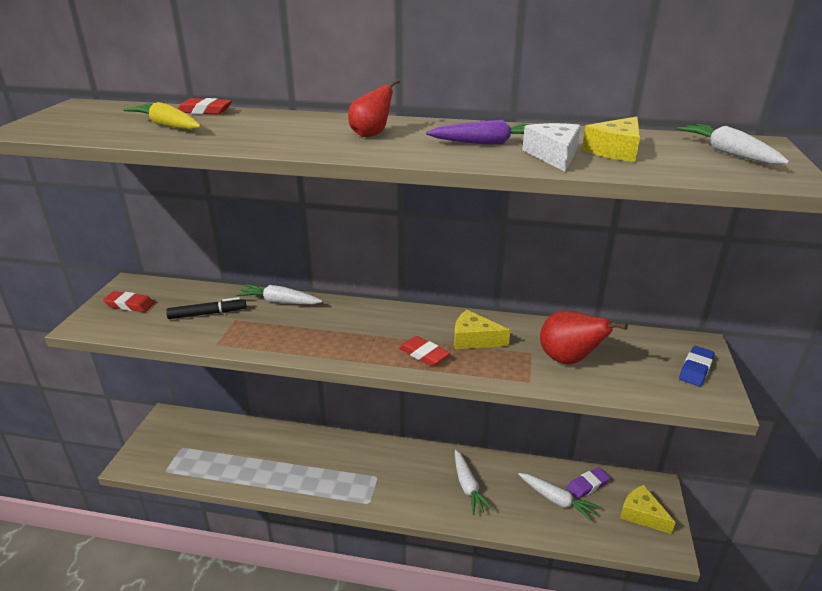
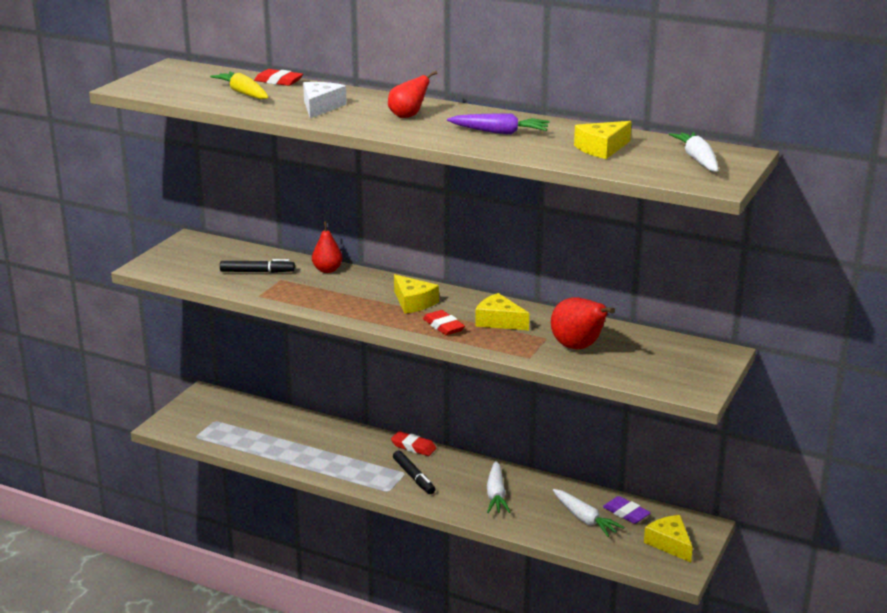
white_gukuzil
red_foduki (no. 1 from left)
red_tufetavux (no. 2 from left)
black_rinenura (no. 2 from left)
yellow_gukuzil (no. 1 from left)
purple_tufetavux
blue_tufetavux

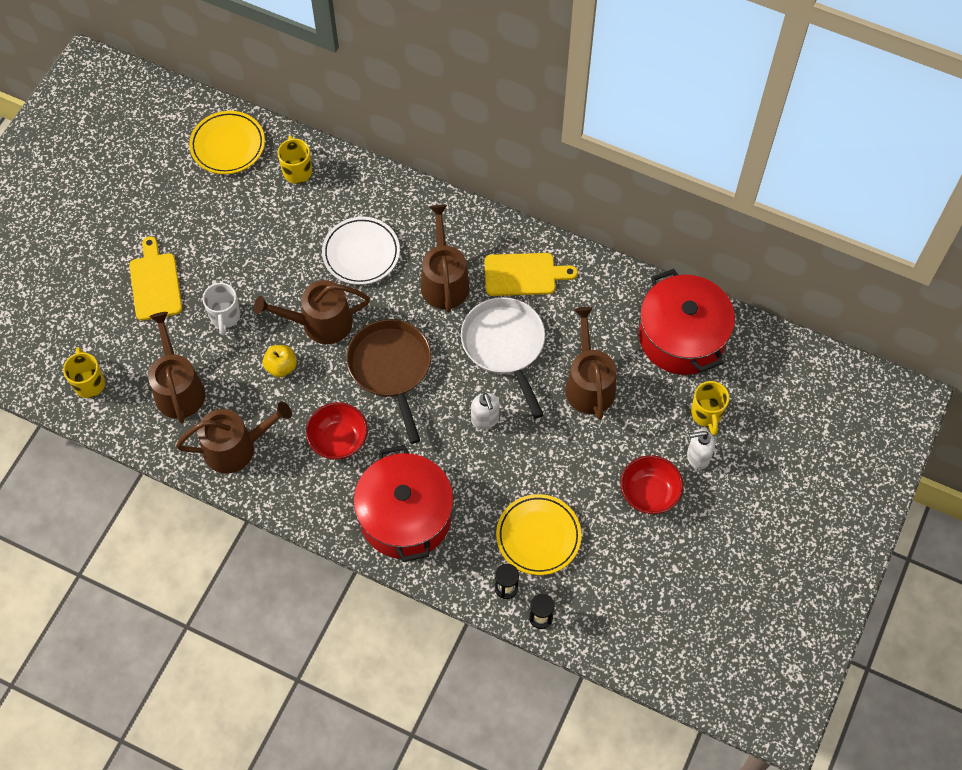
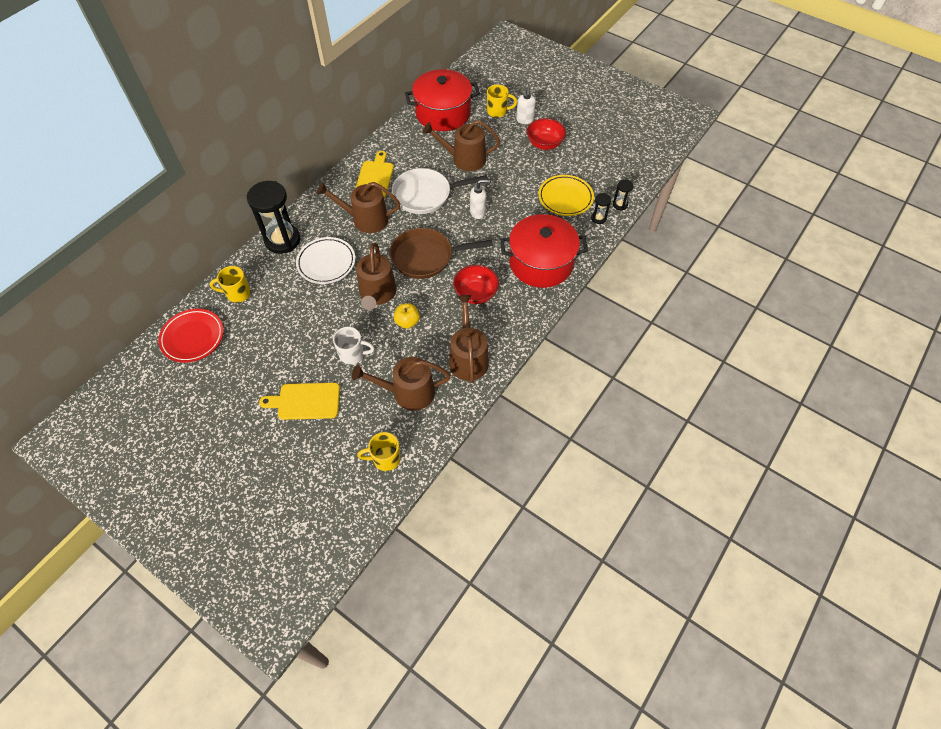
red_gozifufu
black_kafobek (no. 1 from left)

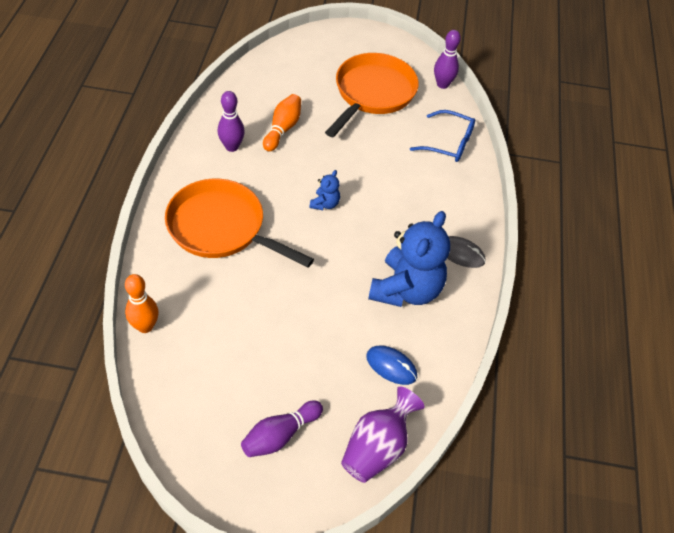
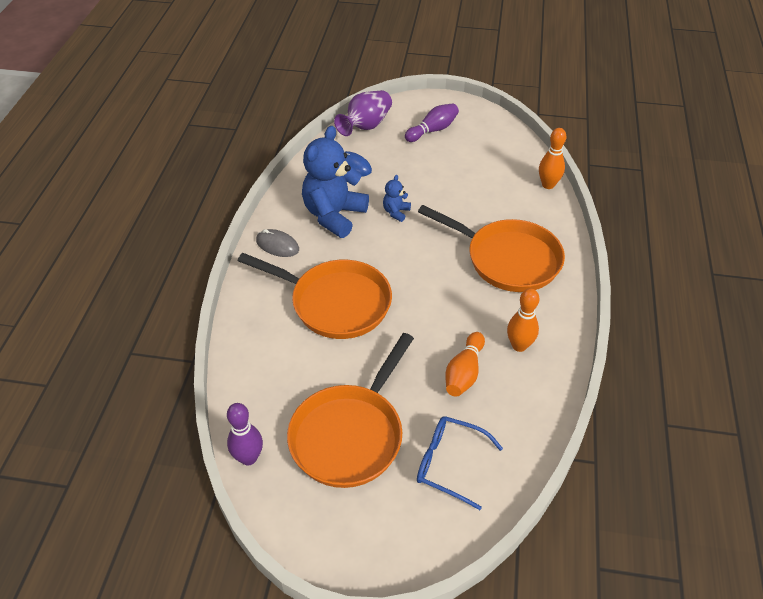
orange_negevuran (no. 1 from left)
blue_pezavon (no. 2 from left)
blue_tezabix
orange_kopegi (no. 2 from left)

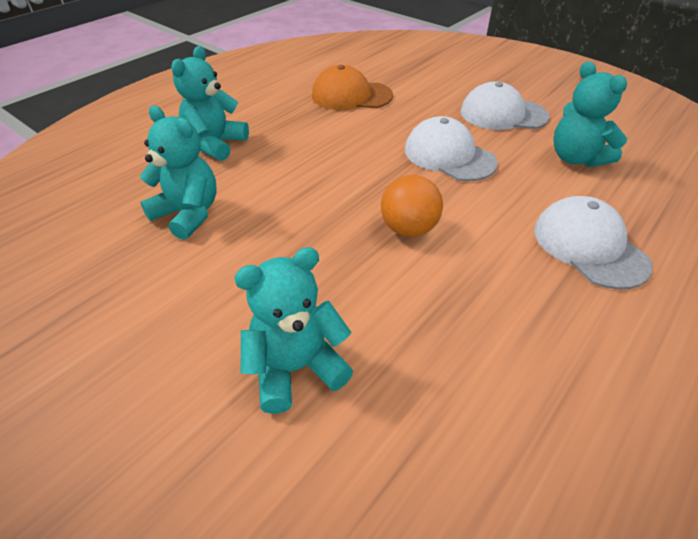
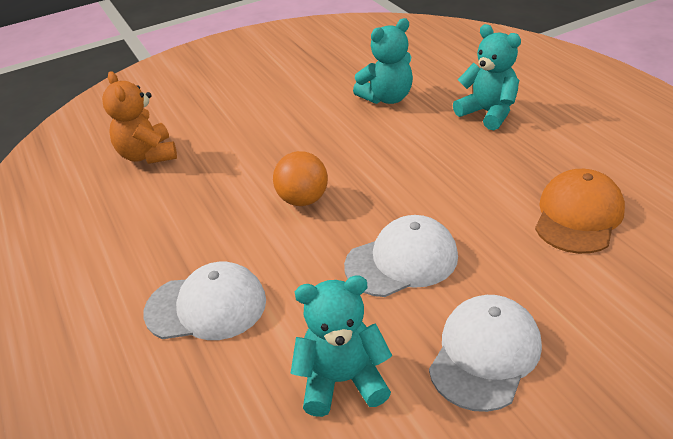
orange_pezavon
turquoise_pezavon (no. 3 from left in the first image)

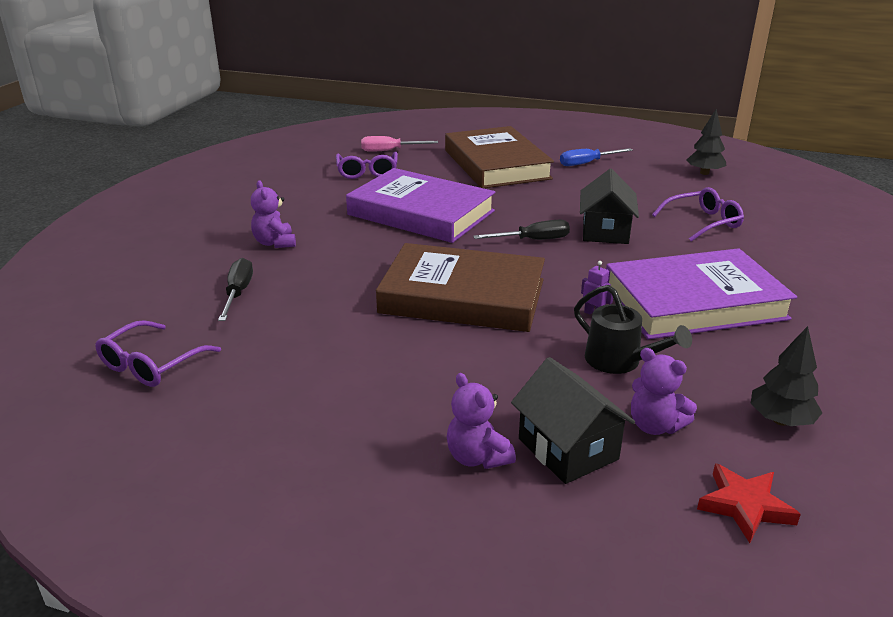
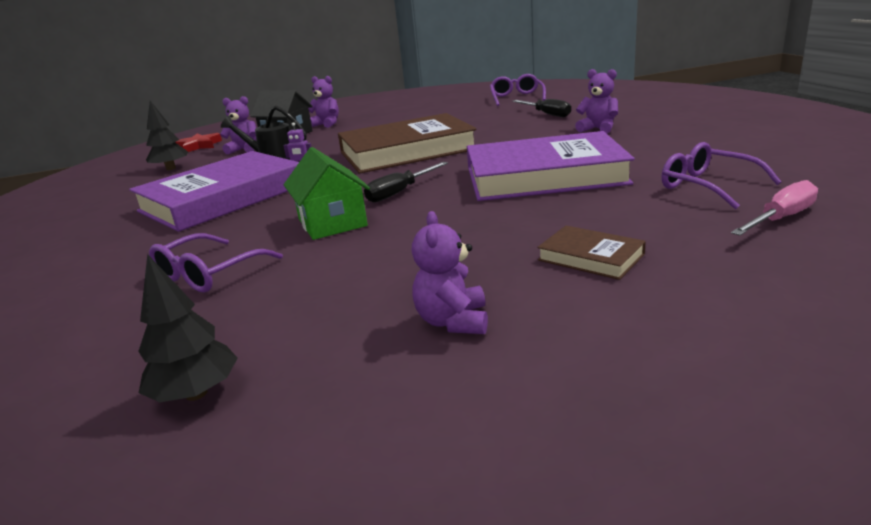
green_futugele
purple_pezavon (no. 3 from left)
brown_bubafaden (no. 2 from left)

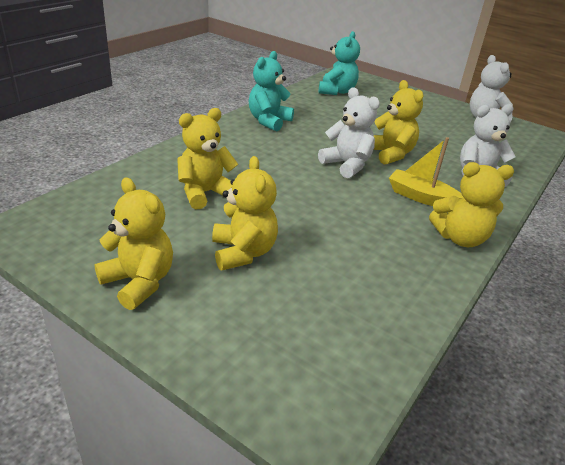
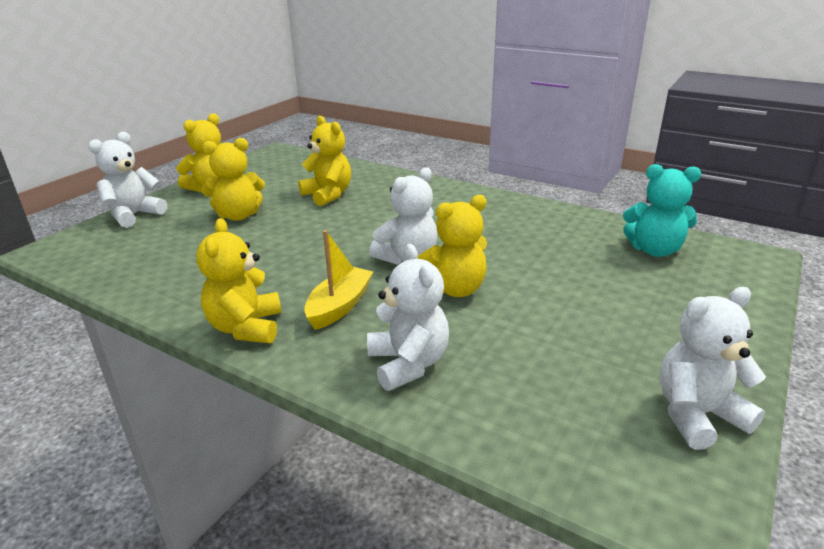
white_pezavon (no. 1 from left)
turquoise_pezavon (no. 1 from left in the first image)

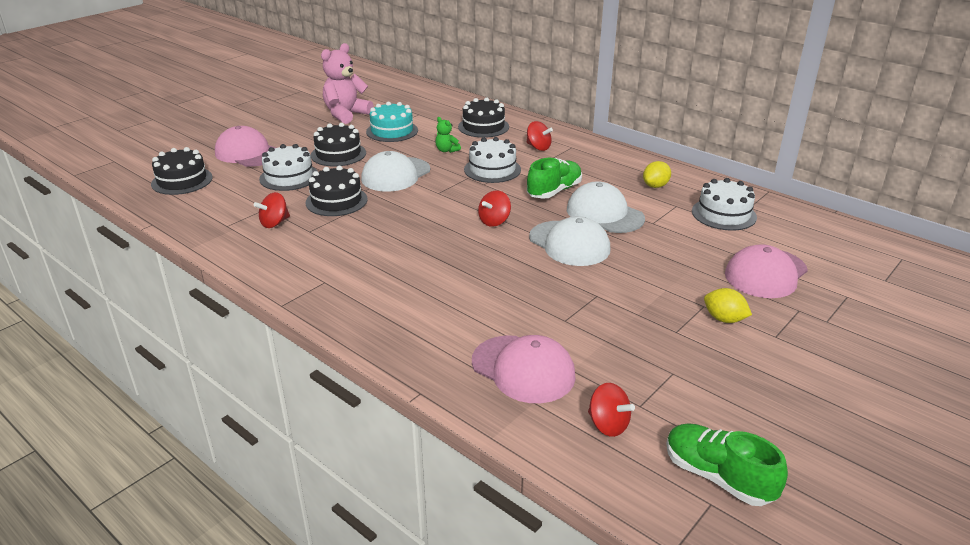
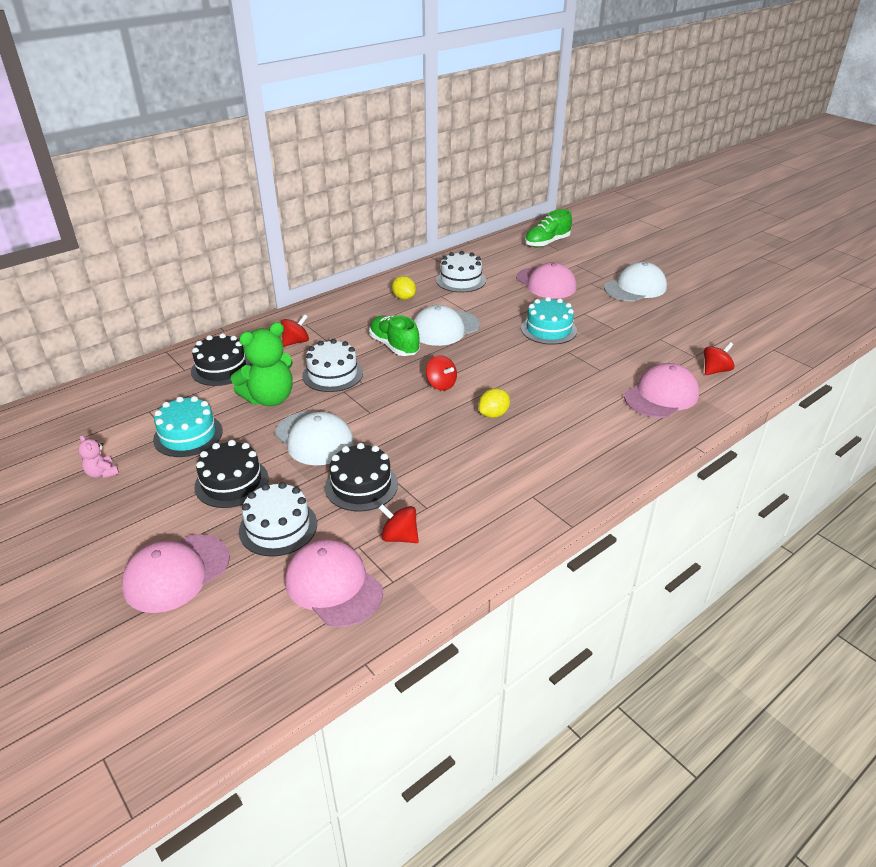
pink_pezavon
green_pezavon
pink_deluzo (no. 2 from left)
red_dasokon (no. 2 from left)
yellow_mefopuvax (no. 2 from left)
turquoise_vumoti (no. 2 from left)
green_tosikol (no. 2 from left)
white_deluzo (no. 3 from left)
black_vumoti (no. 1 from left in the first image)

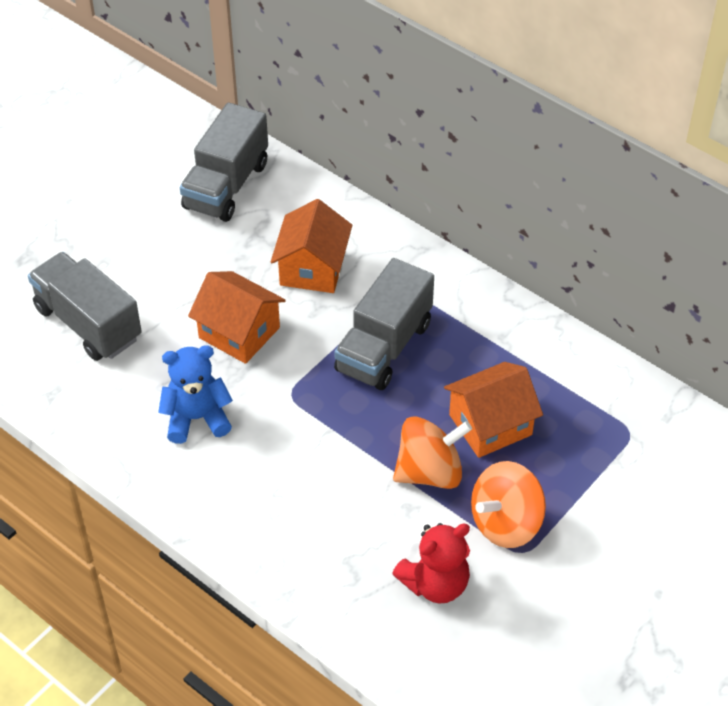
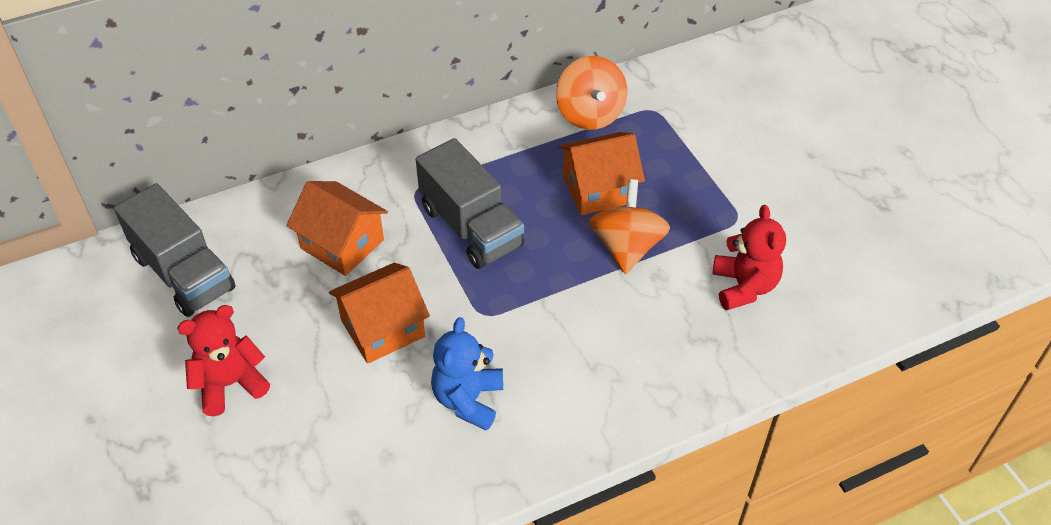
red_pezavon (no. 1 from left)
orange_dasokon (no. 1 from left)
orange_futugele (no. 3 from left)
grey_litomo (no. 1 from left in the first image)

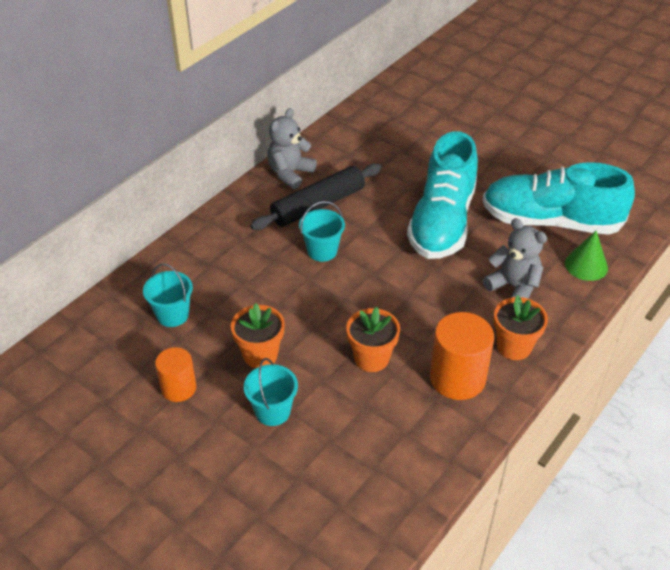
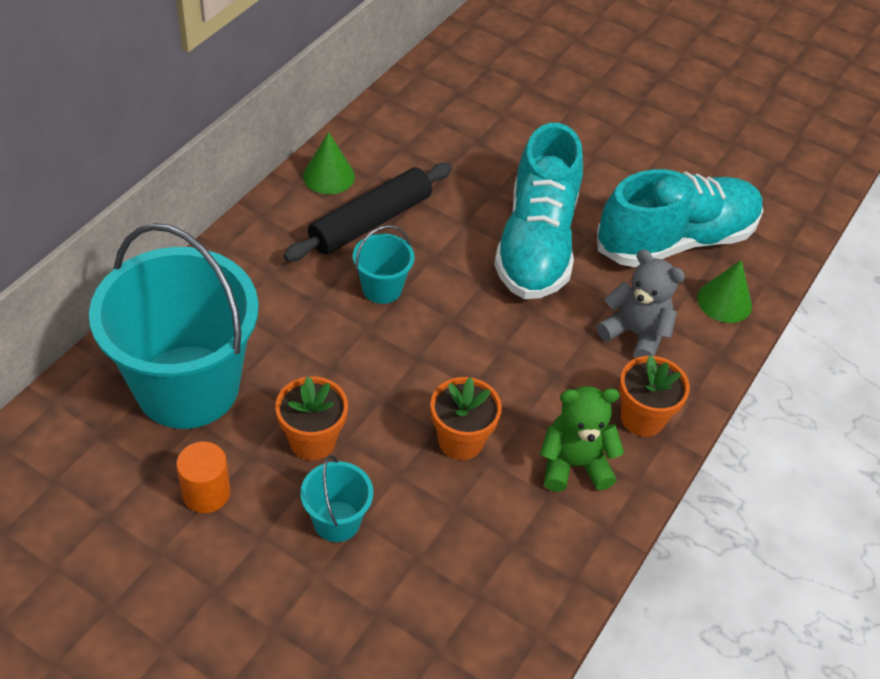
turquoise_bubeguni (no. 1 from left)
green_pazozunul (no. 1 from left)
green_pezavon
turquoise_tosikol (no. 2 from left)

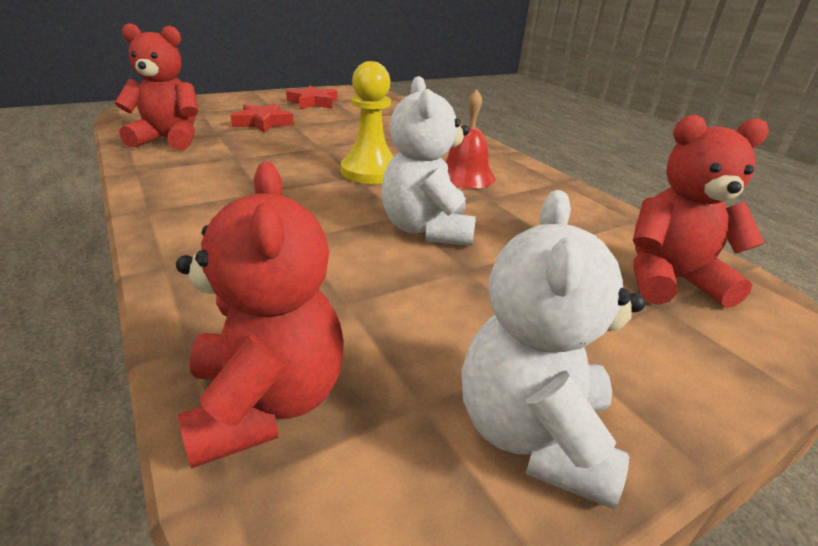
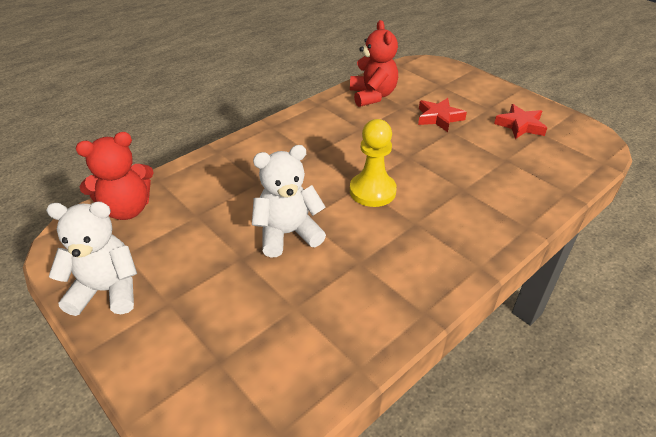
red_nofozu
red_pezavon (no. 3 from left in the first image)

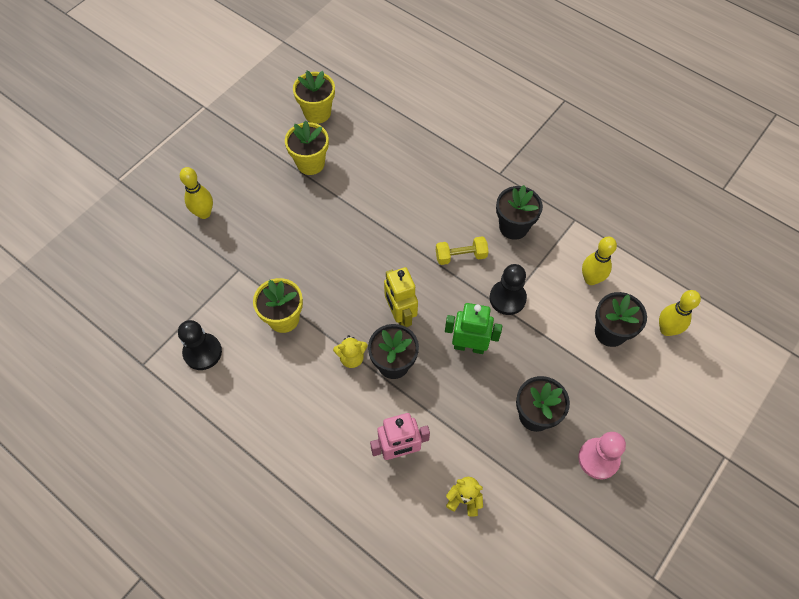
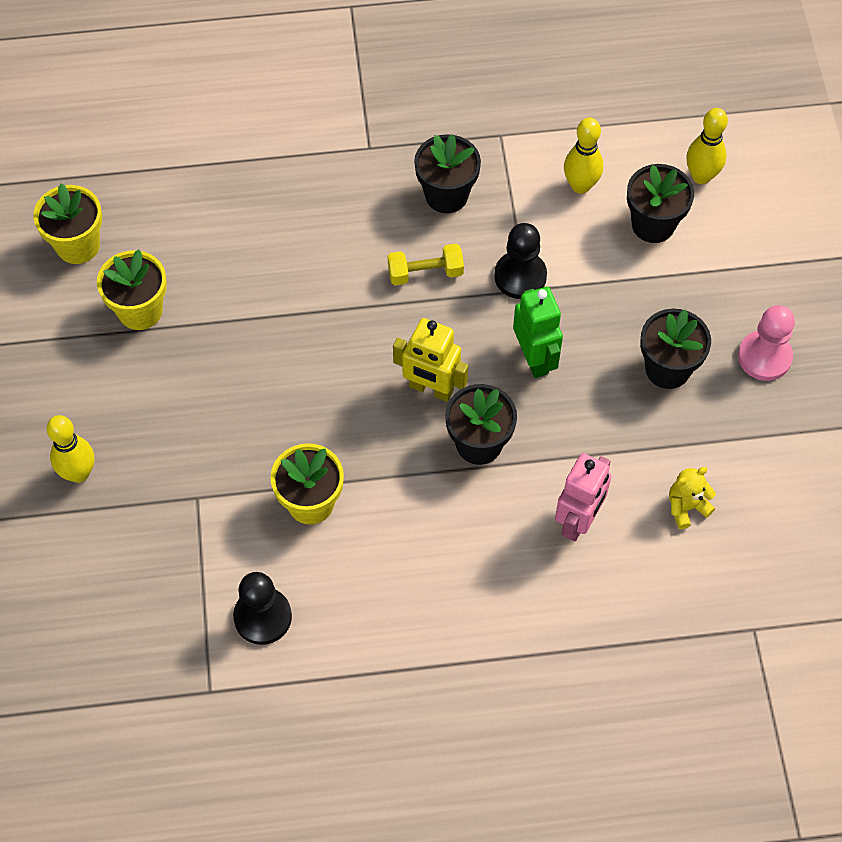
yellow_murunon
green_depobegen
yellow_pezavon (no. 1 from left in the first image)

